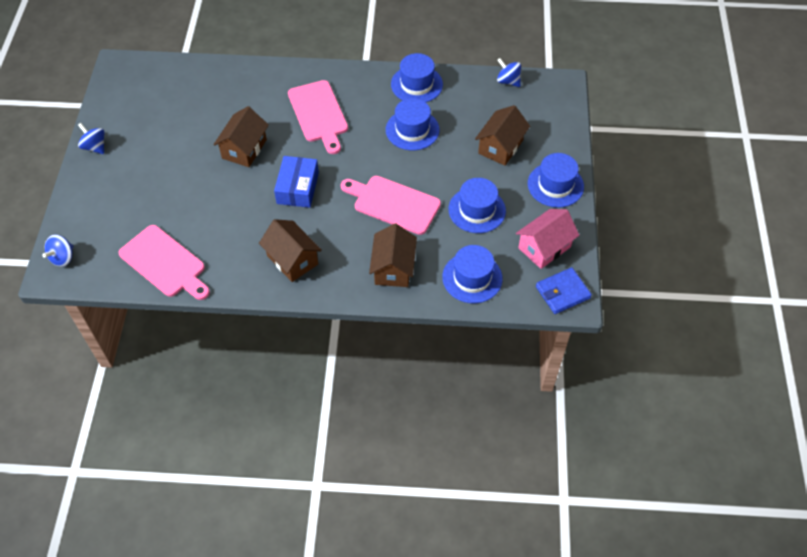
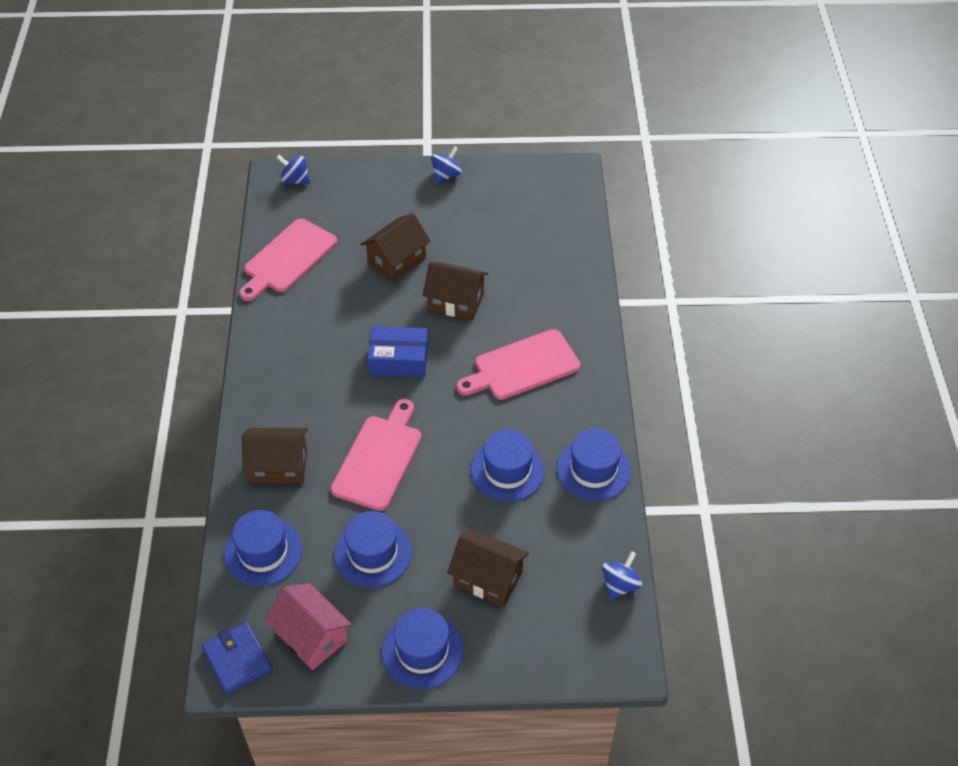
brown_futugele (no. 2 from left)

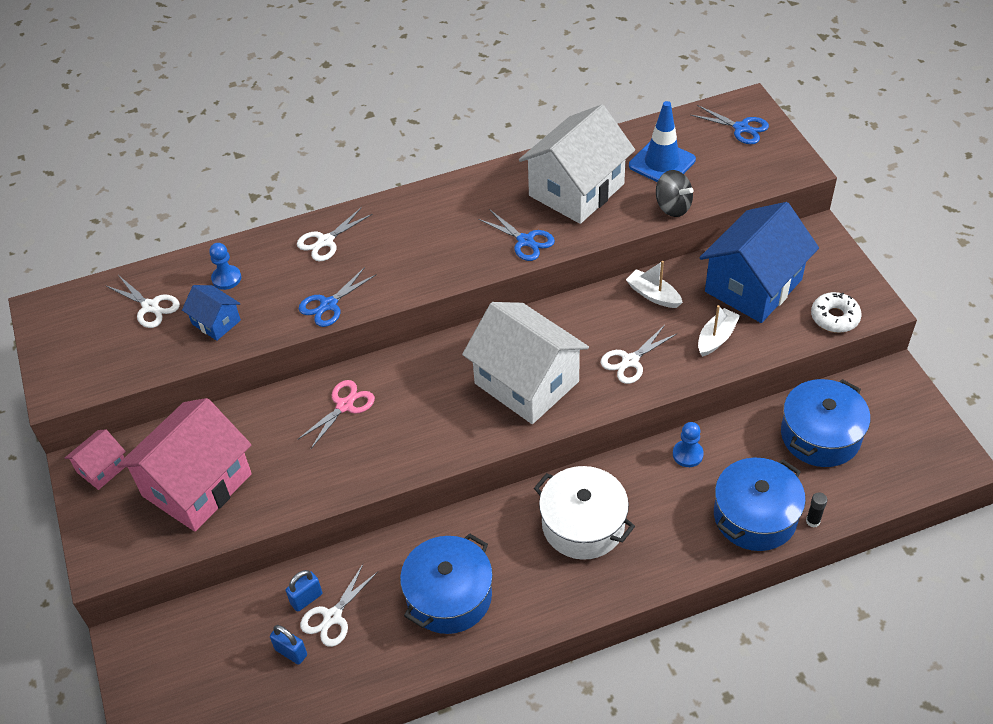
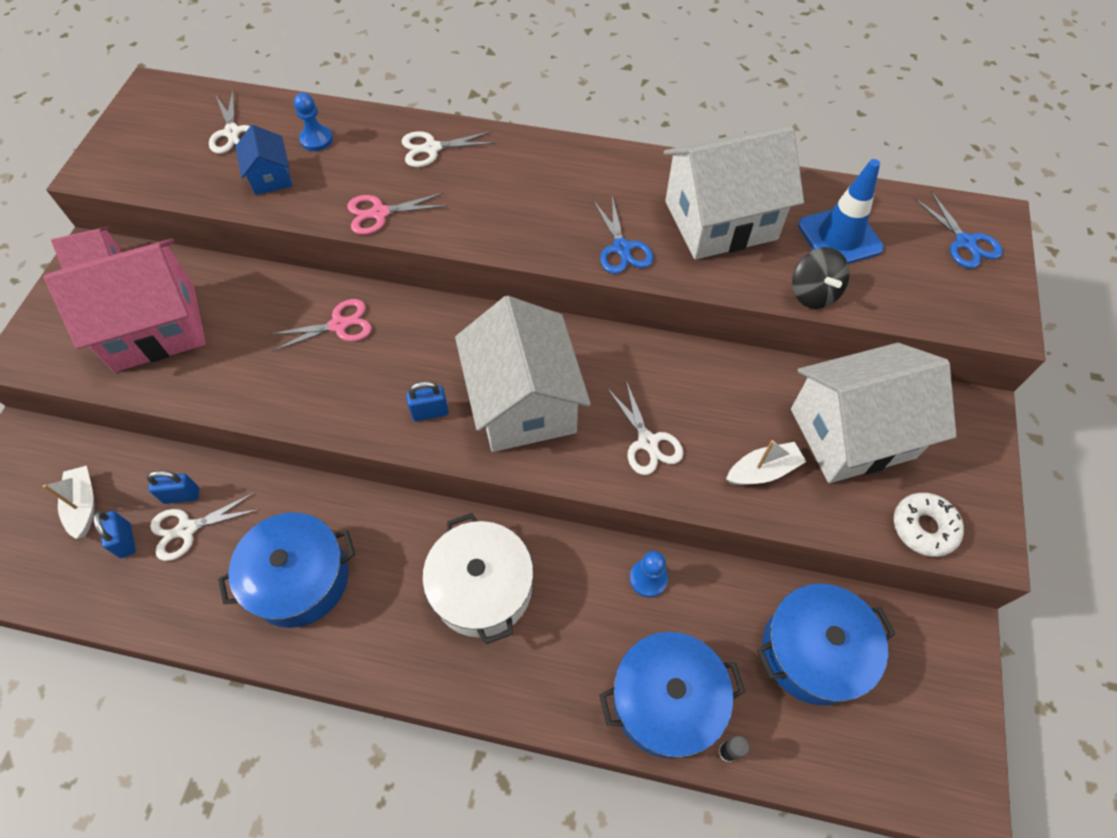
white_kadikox (no. 1 from left)
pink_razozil (no. 2 from left)
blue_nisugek (no. 3 from left)
white_razozil (no. 4 from left)
white_futugele (no. 3 from left)

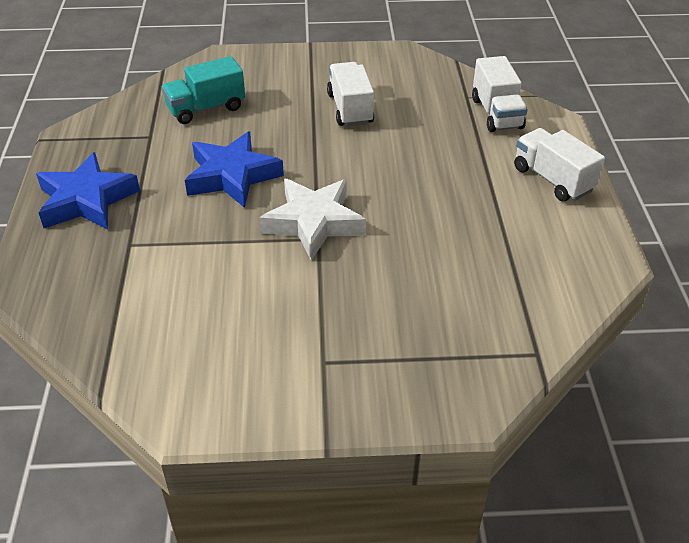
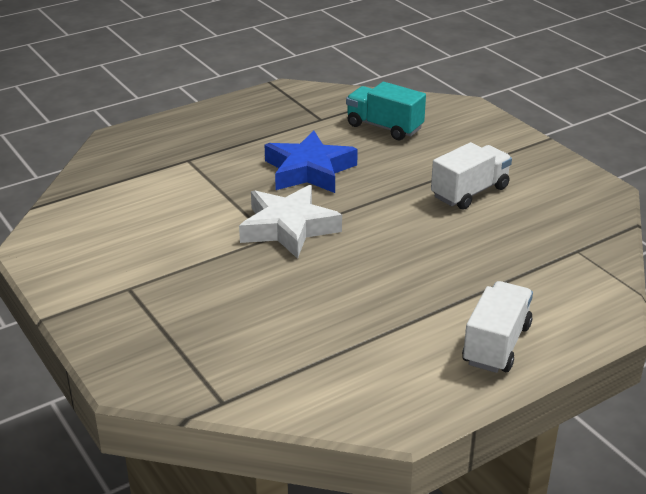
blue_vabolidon (no. 1 from left in the first image)
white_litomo (no. 2 from left in the first image)

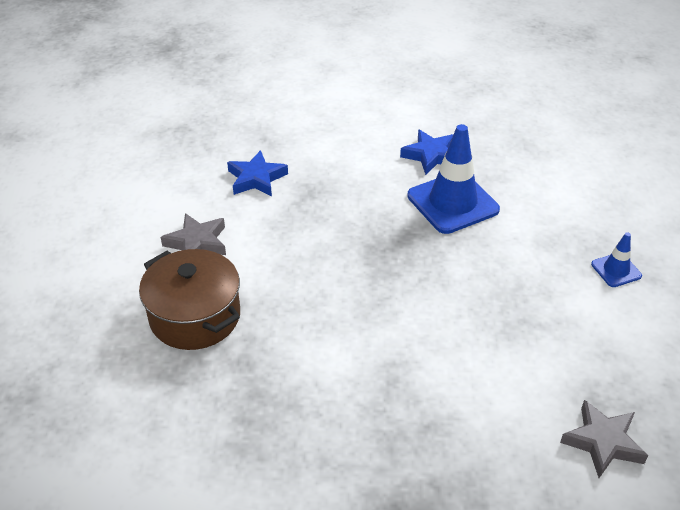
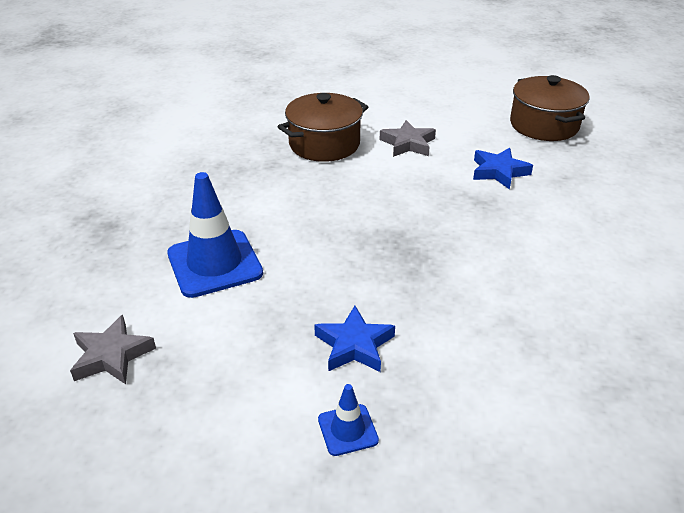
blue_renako (no. 1 from left)
blue_vabolidon (no. 1 from left)
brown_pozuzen (no. 2 from left)

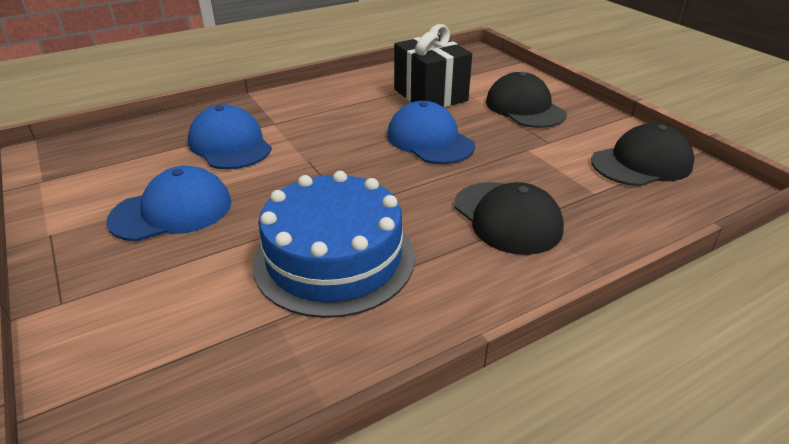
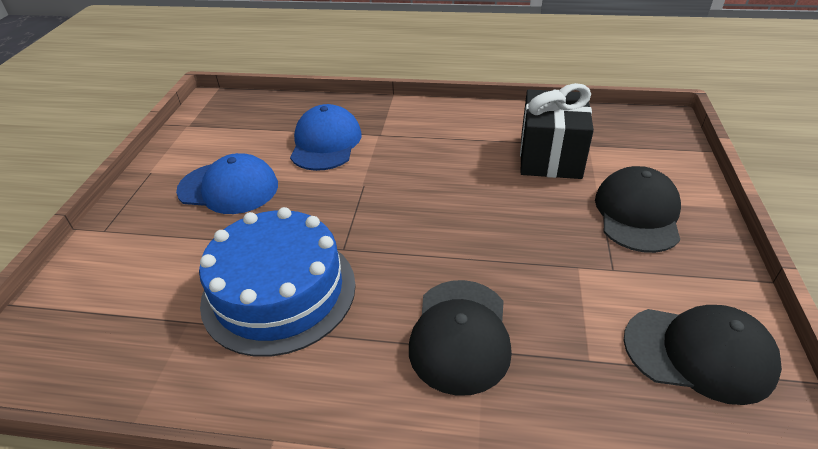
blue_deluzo (no. 3 from left in the first image)

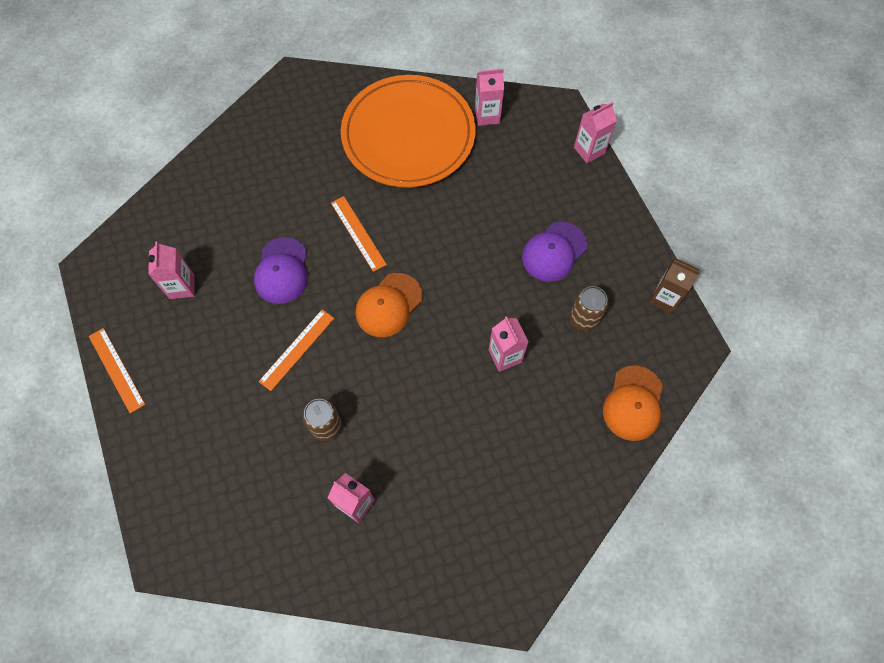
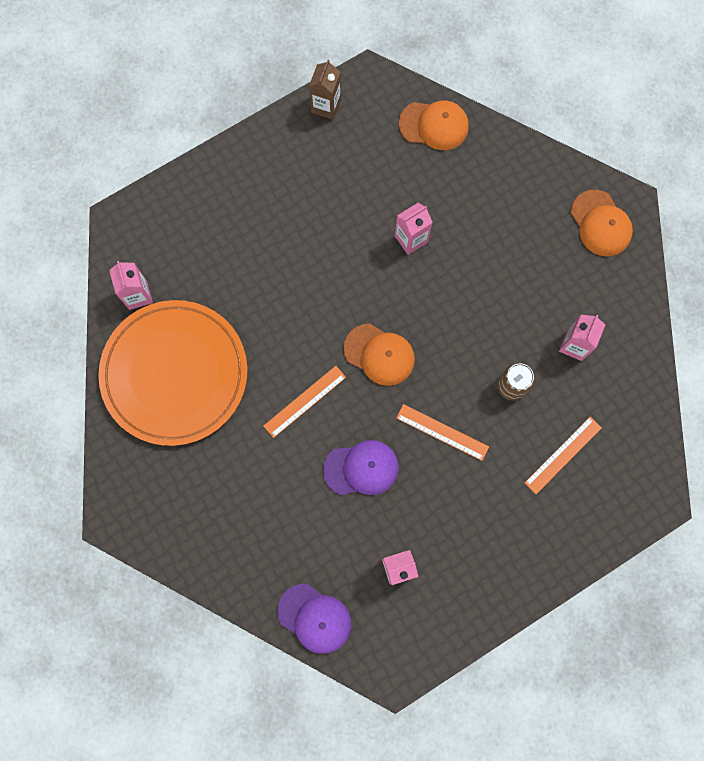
purple_deluzo (no. 1 from left)
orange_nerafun (no. 3 from left)
orange_deluzo (no. 3 from left)
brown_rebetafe (no. 2 from left in the first image)
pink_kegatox (no. 5 from left in the first image)

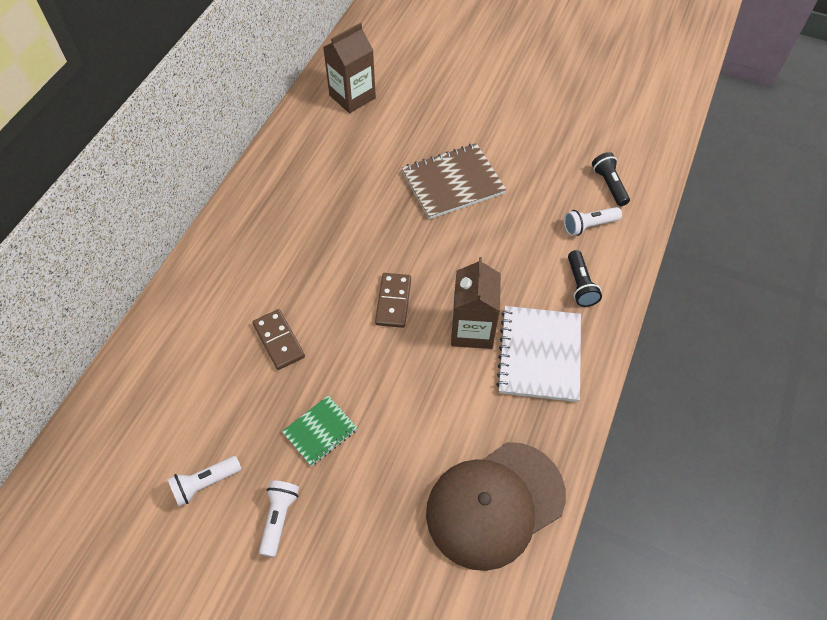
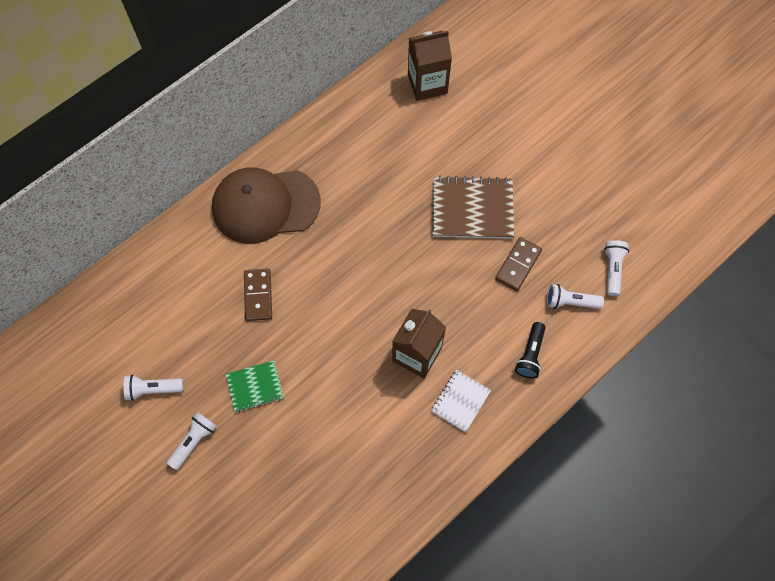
brown_deluzo
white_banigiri
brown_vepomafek (no. 2 from left)
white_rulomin (no. 4 from left)

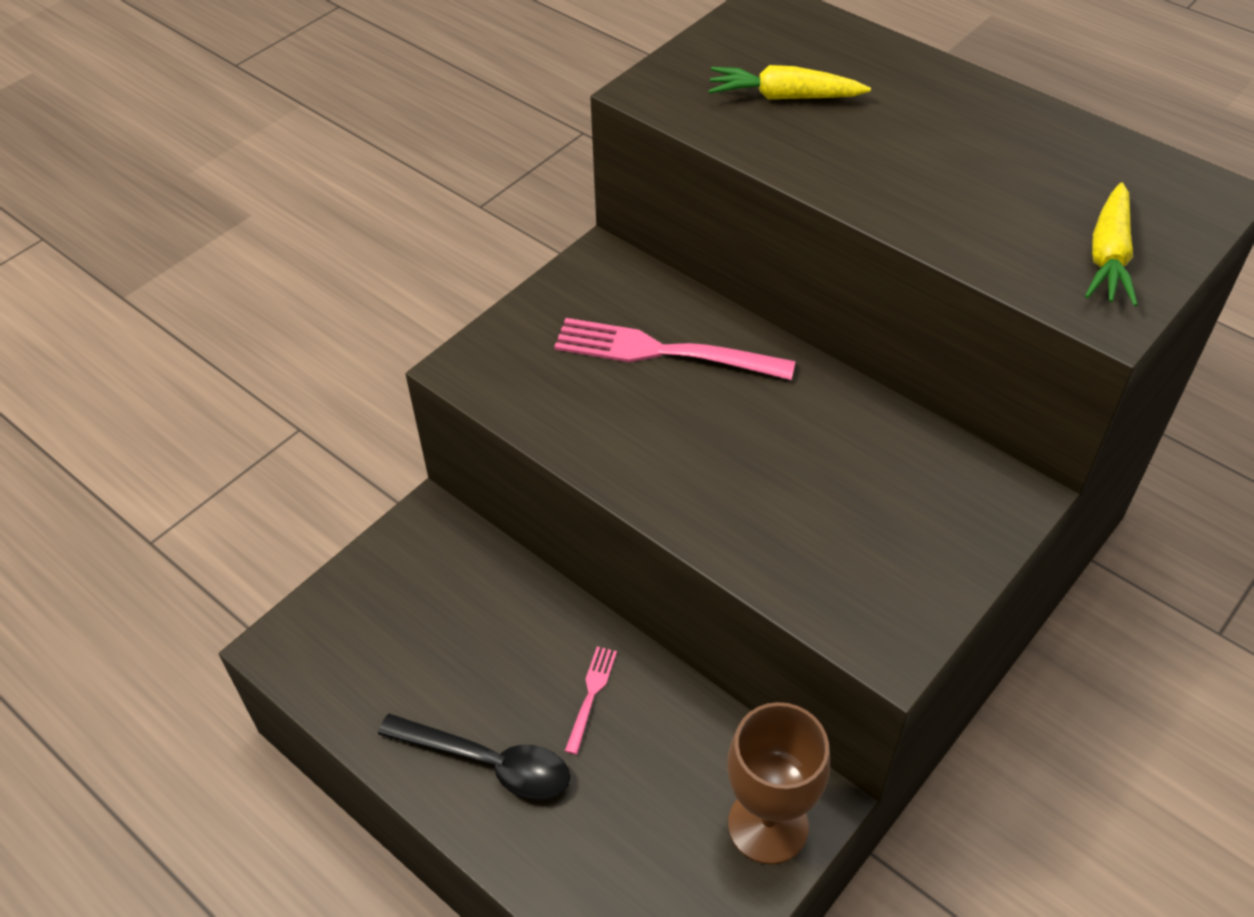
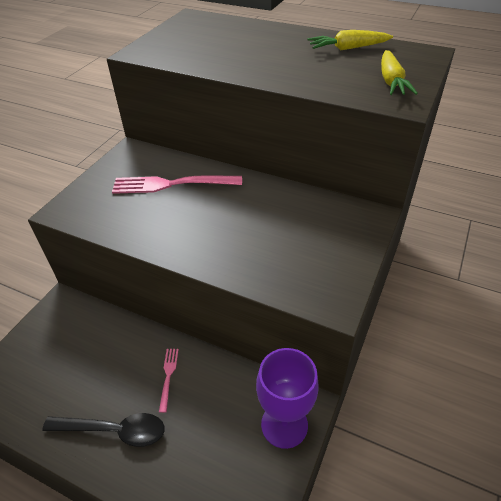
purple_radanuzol
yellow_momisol (no. 1 from left)

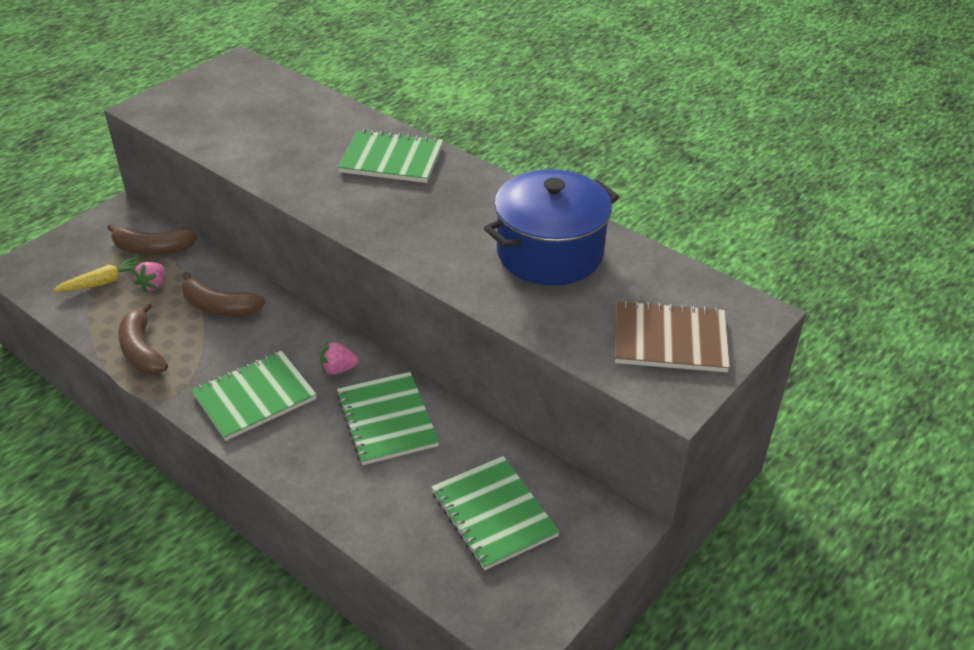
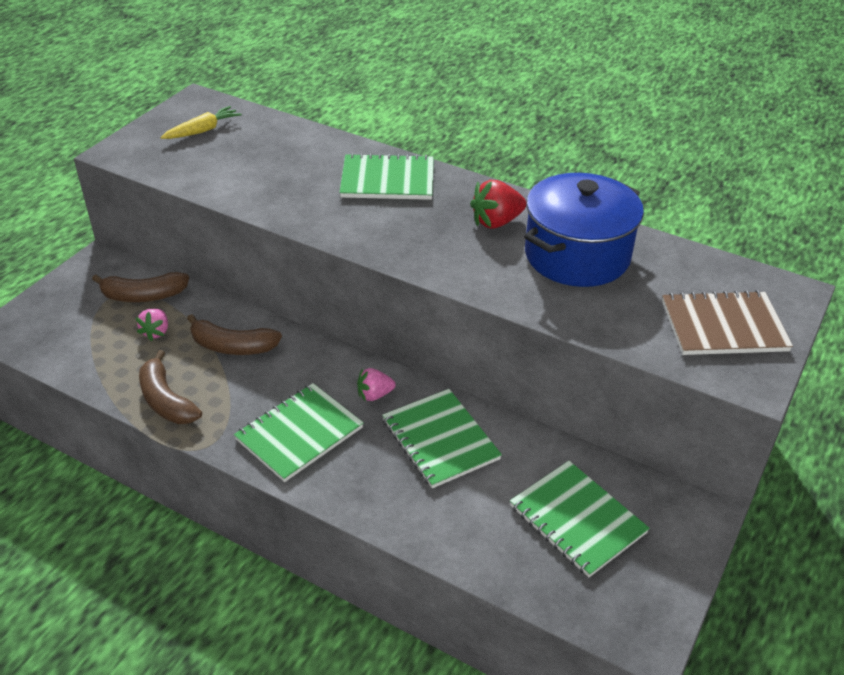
yellow_momisol
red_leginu

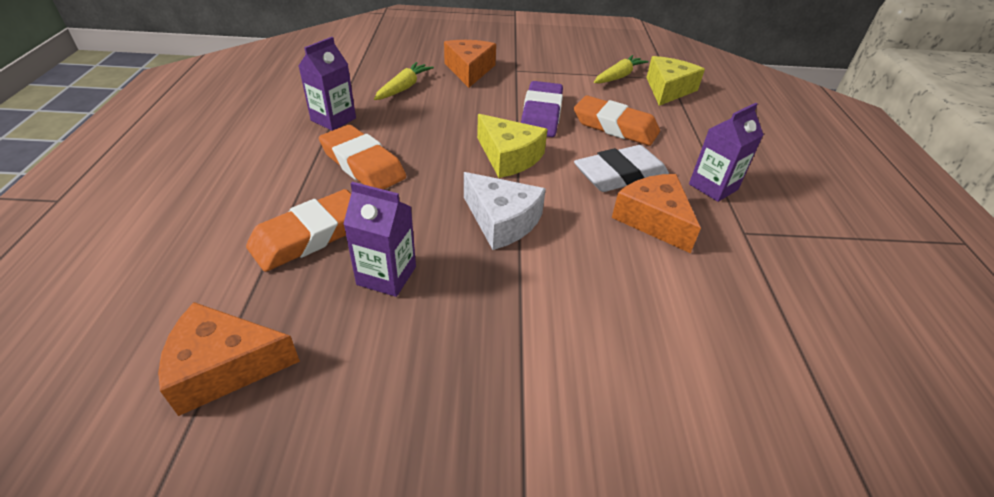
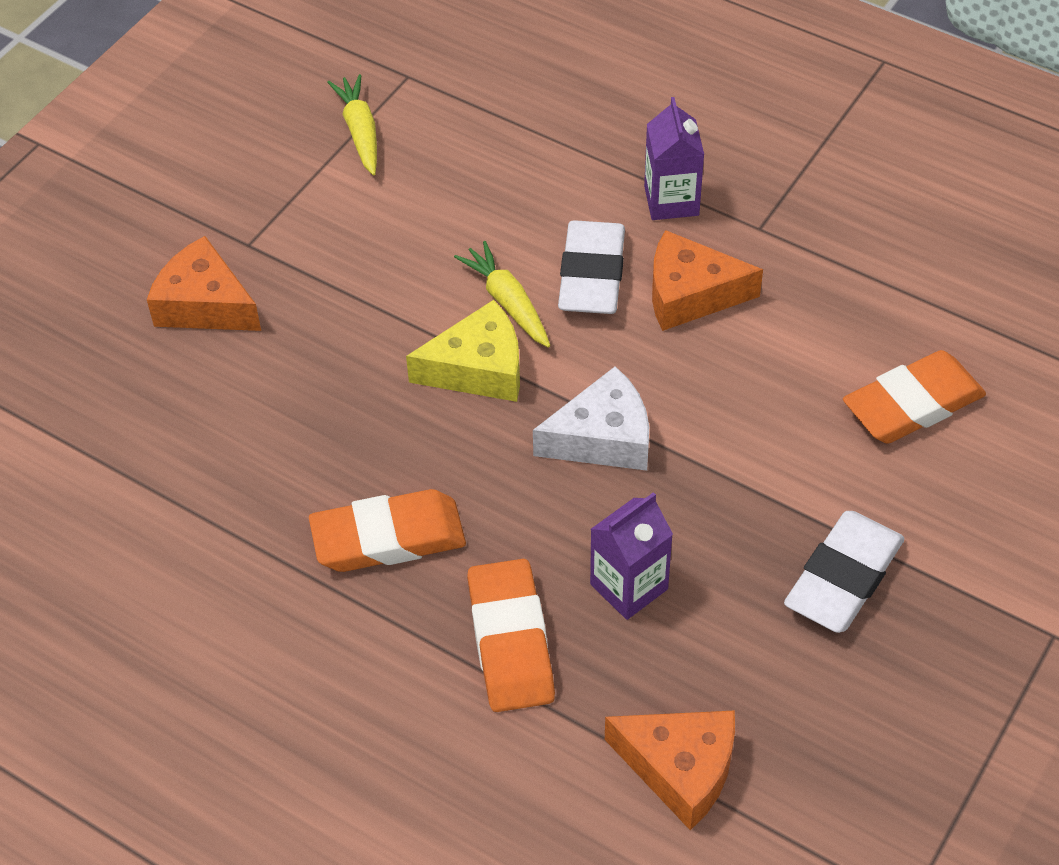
yellow_momisol (no. 2 from left)
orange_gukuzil (no. 2 from left)
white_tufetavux (no. 2 from left)
orange_tufetavux (no. 3 from left)
purple_kegatox (no. 1 from left in the first image)
purple_tufetavux
yellow_gukuzil (no. 2 from left in the first image)

